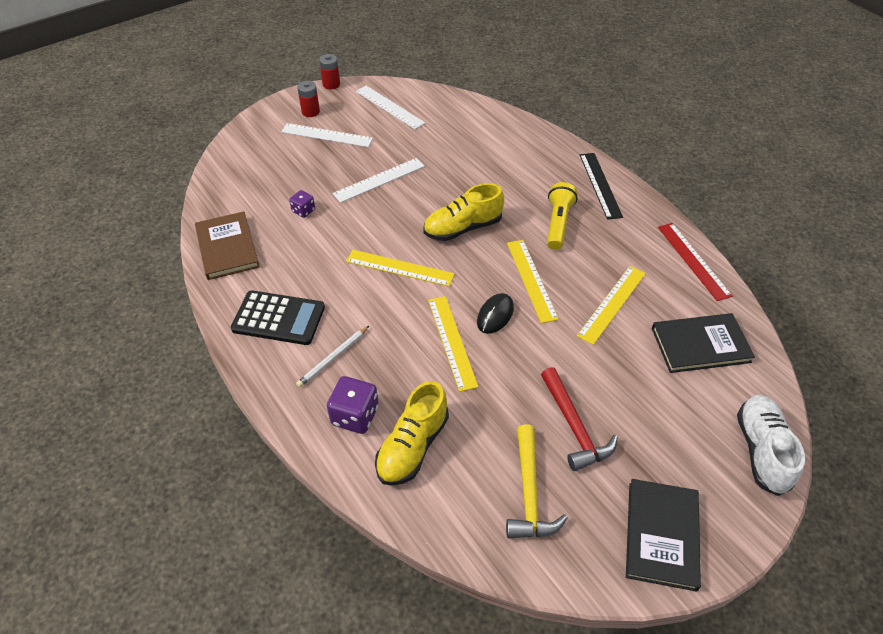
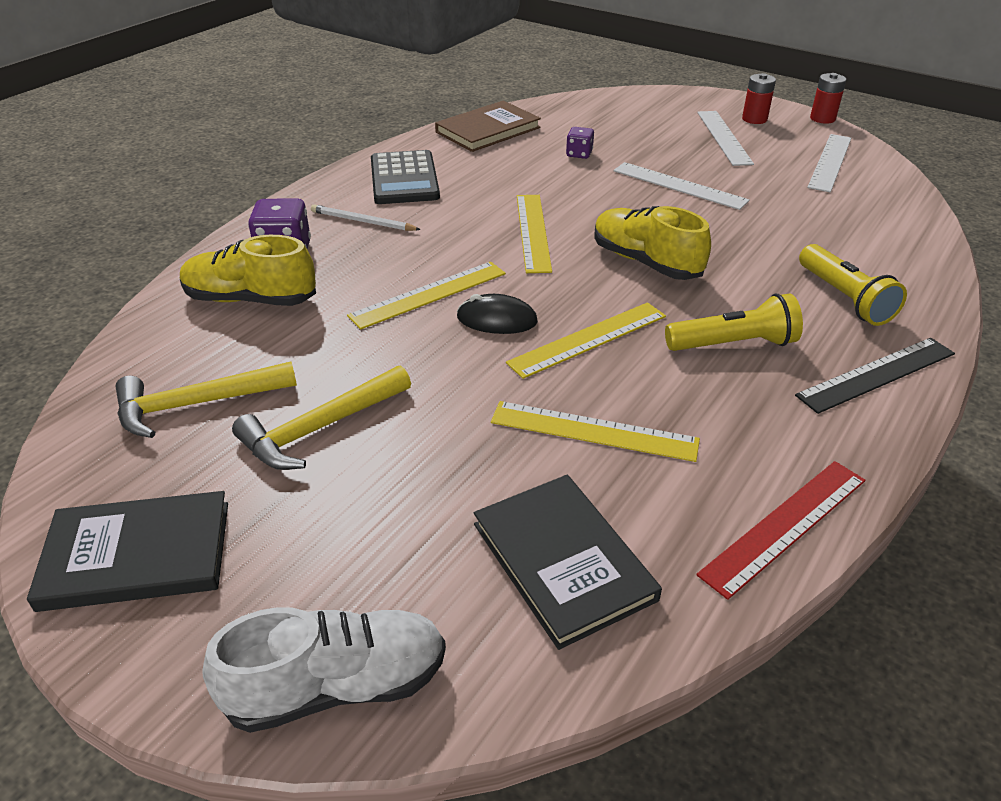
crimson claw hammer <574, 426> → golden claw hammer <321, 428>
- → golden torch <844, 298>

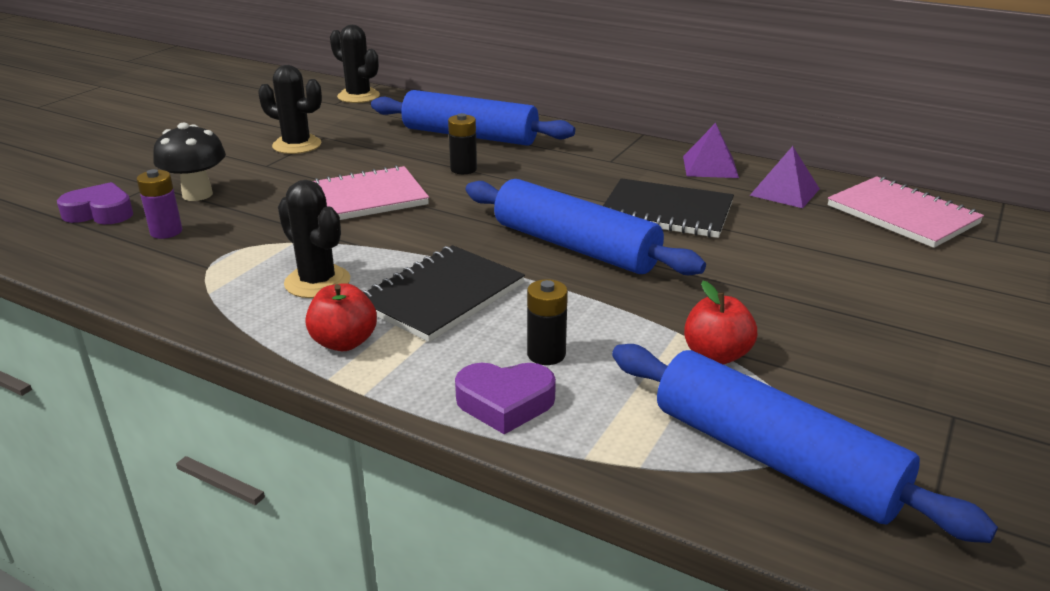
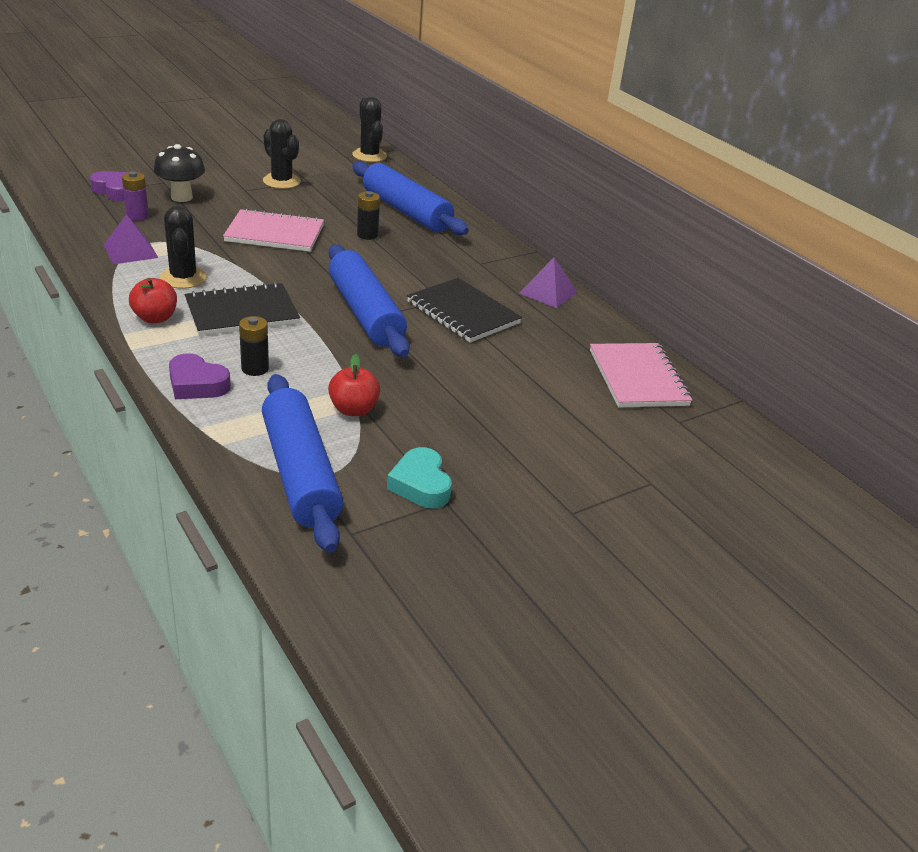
violet pyramid <785, 192> → violet pyramid <131, 251>, relocated
- → teal heart <421, 485>

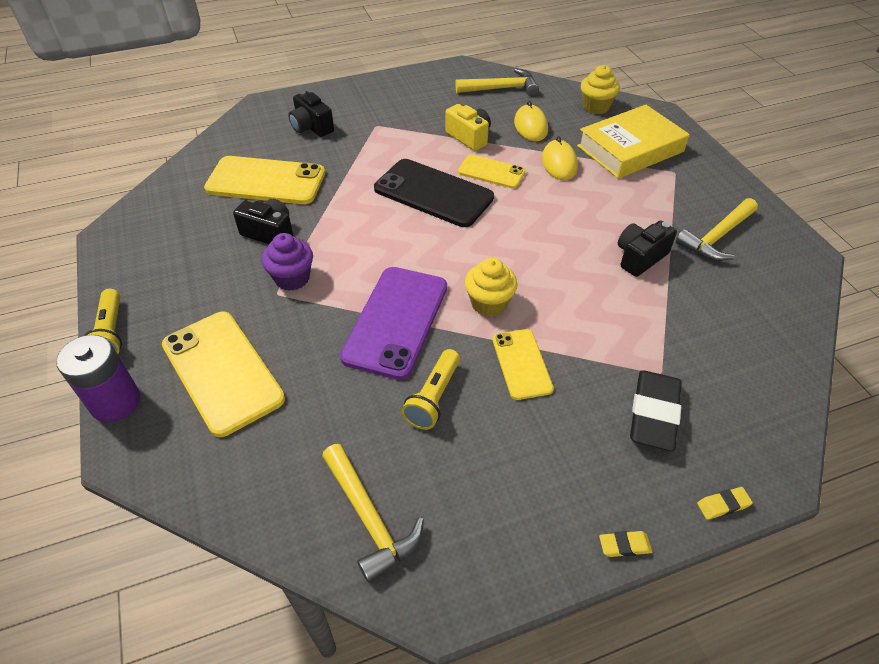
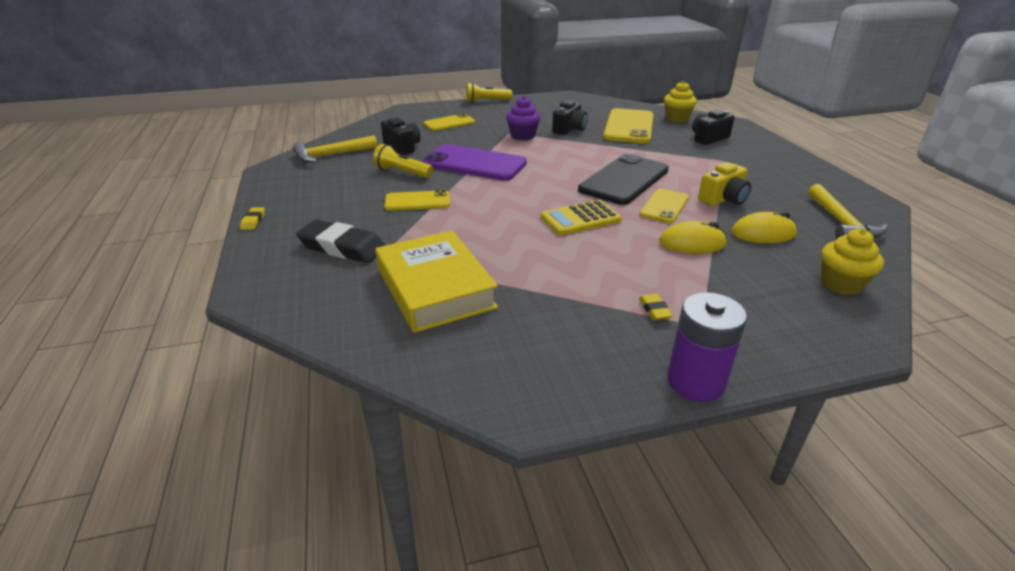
violet battery <115, 402> → violet battery <695, 381>, relocated
golden smartphone <222, 371> → golden smartphone <449, 123>, x0.58
golden fairy cake <489, 303> → golden fairy cake <677, 118>, relocated
golden hardback <630, 149> → golden hardback <435, 288>, relocated
black camera <640, 257> → black camera <402, 147>, relocated
golden claw hammer <717, 237> → -
golden eraser <723, 505> → golden eraser <654, 310>, relocated
- → golden pocket calculator <580, 218>

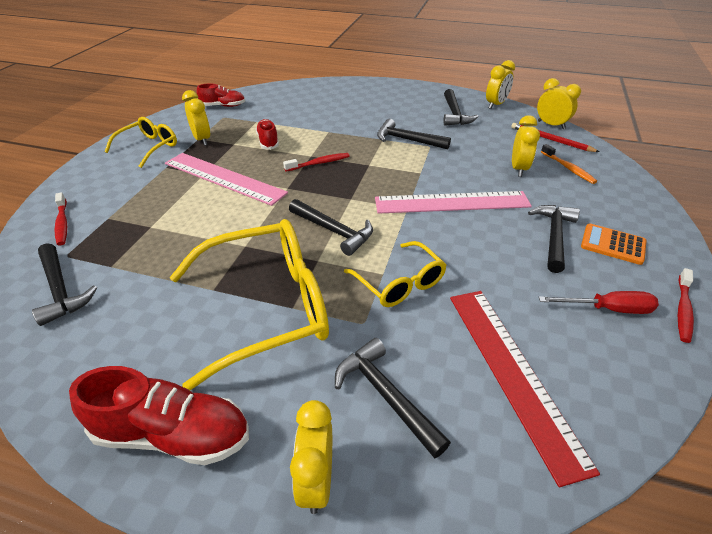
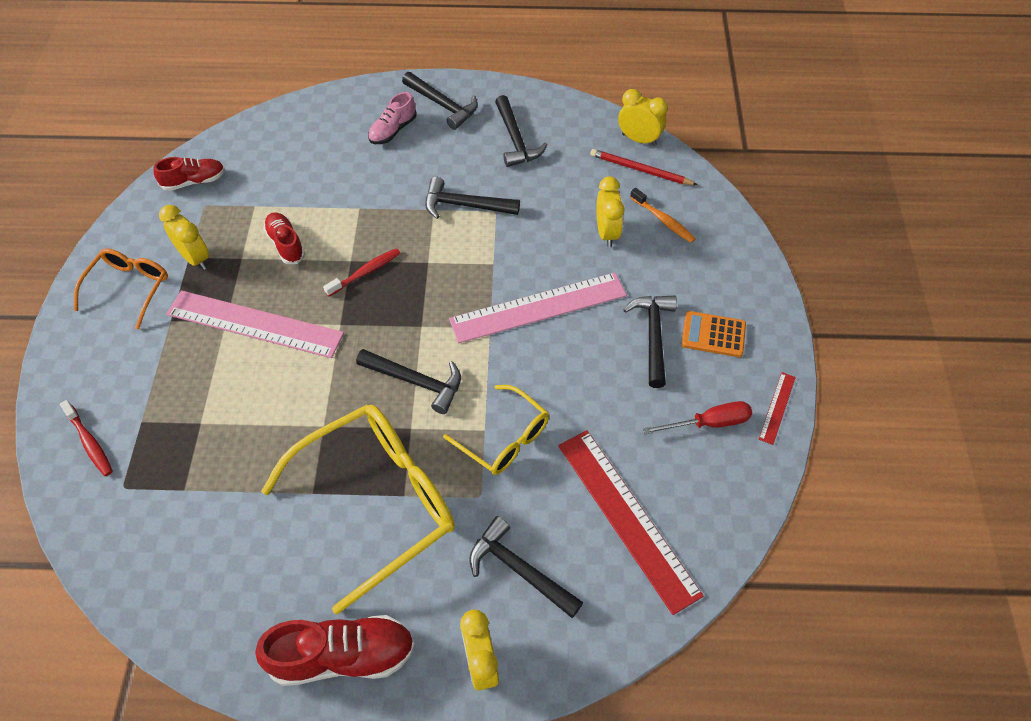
black claw hammer <60, 290> → black claw hammer <443, 105>, relocated
golden glasses <149, 147> → bright orange glasses <129, 288>
golden clock <496, 105> → -
crimson tooth brush <683, 310> → crimson straightedge <777, 407>
- → rosy sneaker <393, 130>

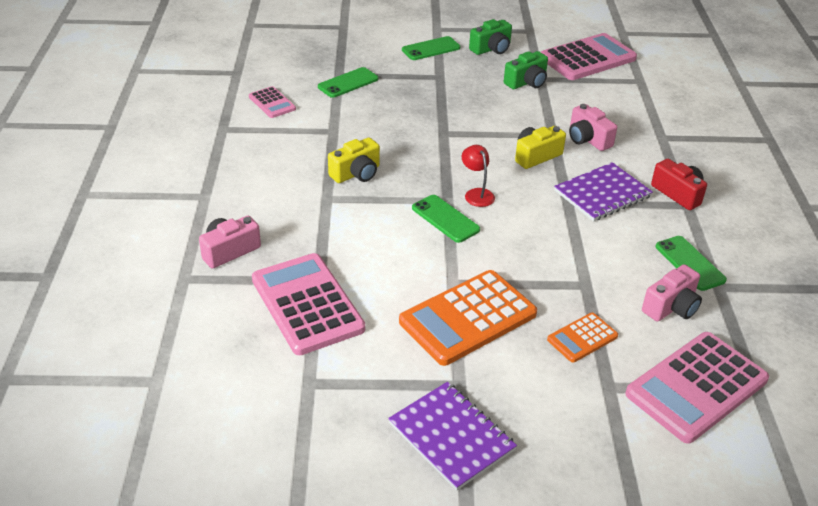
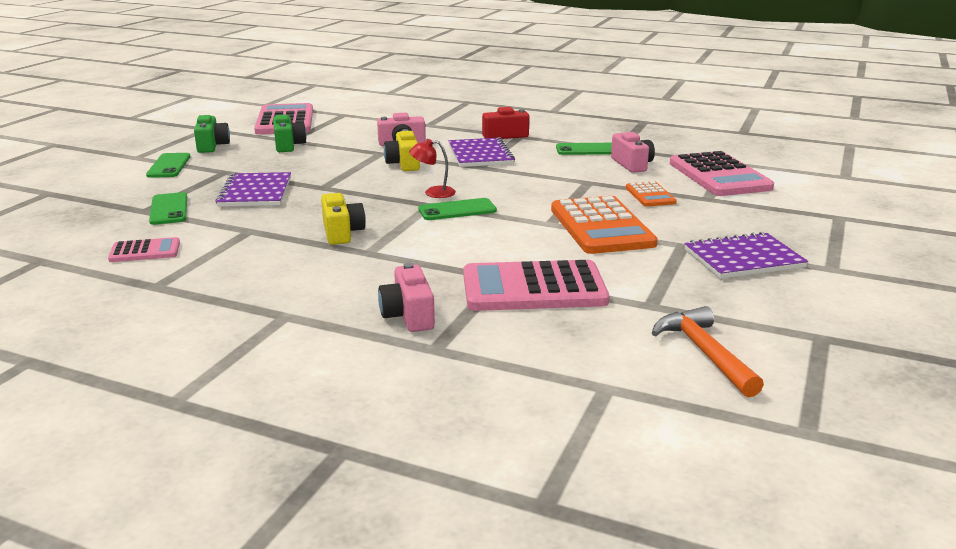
- → violet notepad <255, 192>
- → bright orange claw hammer <704, 353>

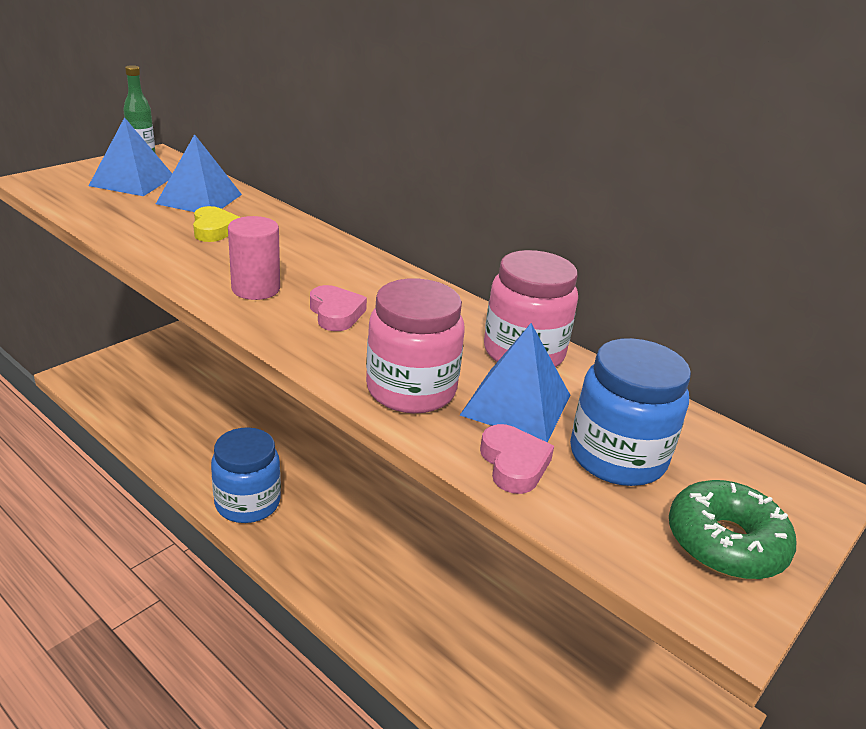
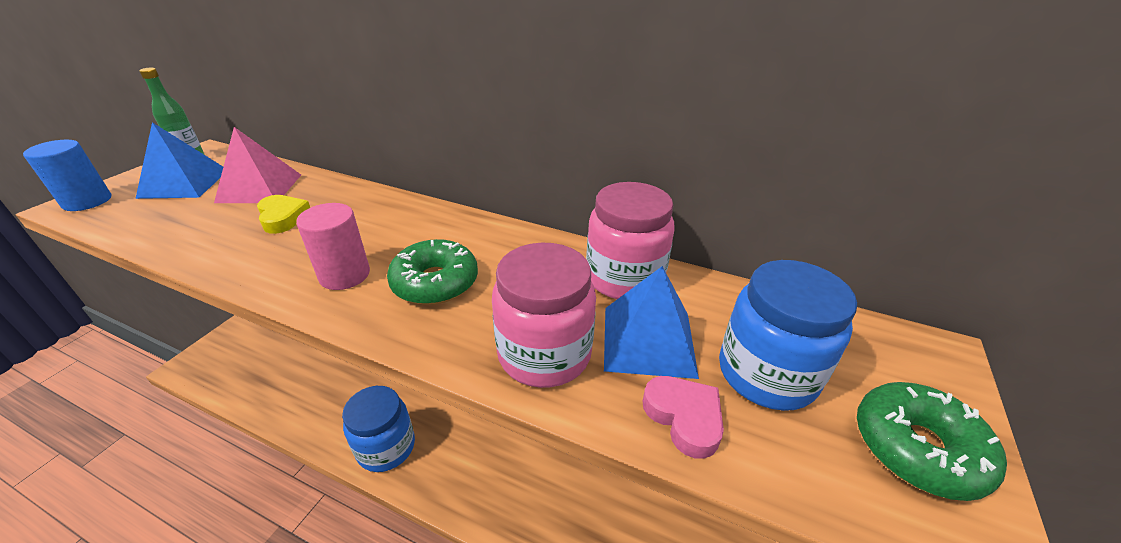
royal blue pyramid <199, 199> → rosy pyramid <260, 188>
rosy heart <336, 313> → emerald glazed donut <435, 282>
- → royal blue cylinder <87, 201>

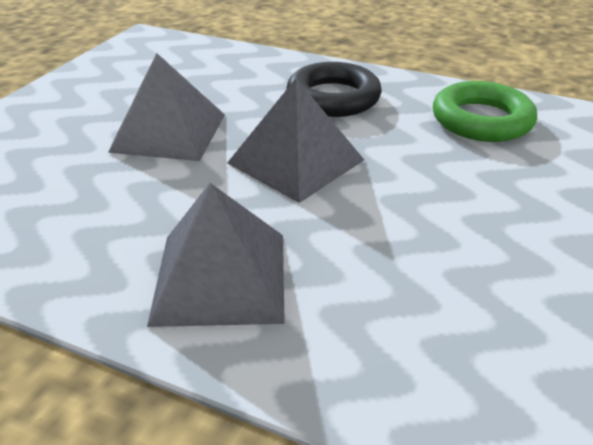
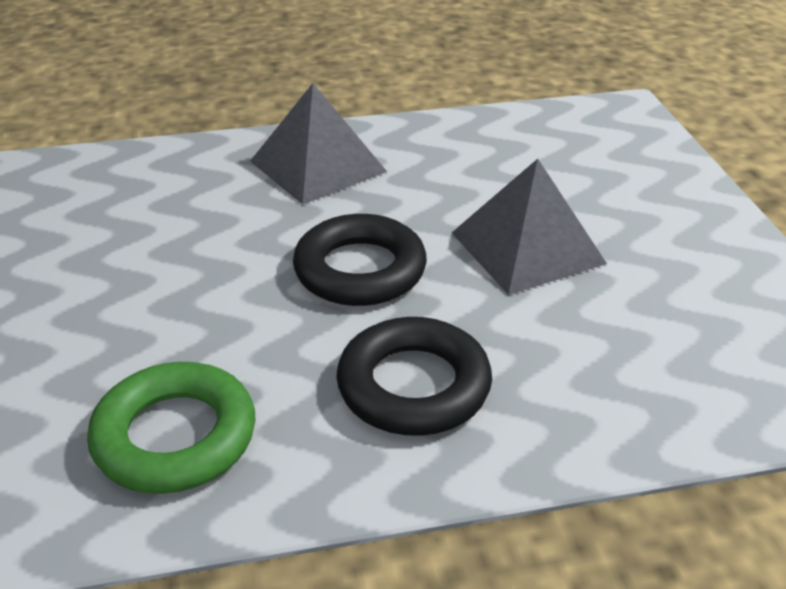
ash-grey pyramid <296, 161> → black ring <360, 270>

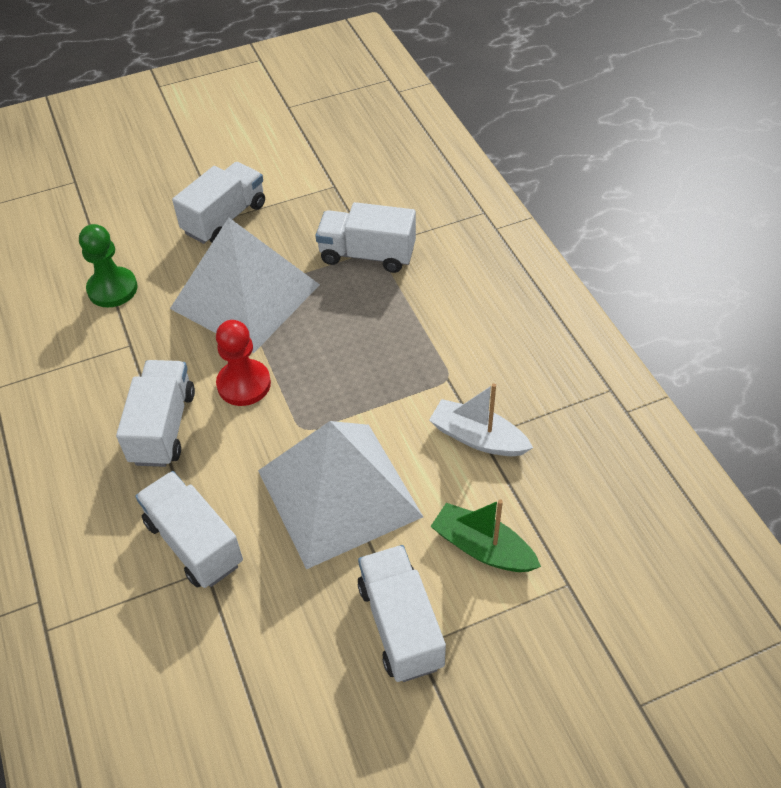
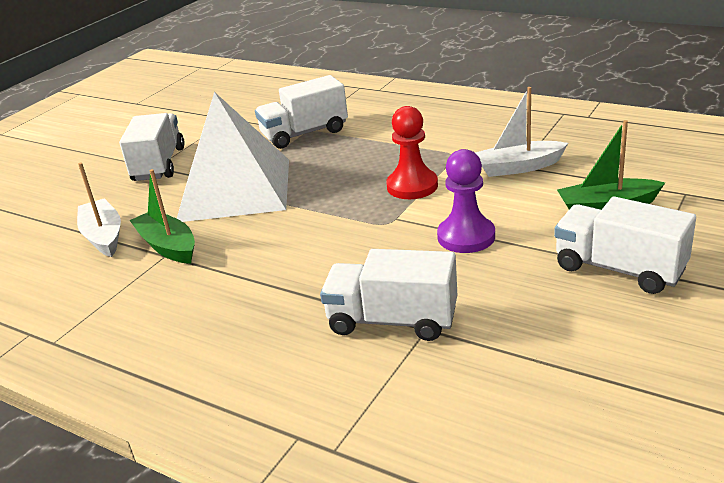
emerald pawn <112, 289> → white boat <103, 236>
white lorry <163, 427> → -
crimson pawn <244, 384> → crimson pawn <412, 186>, relocated
white pyramid <339, 493> → violet pawn <466, 237>
- → emerald boat <168, 246>

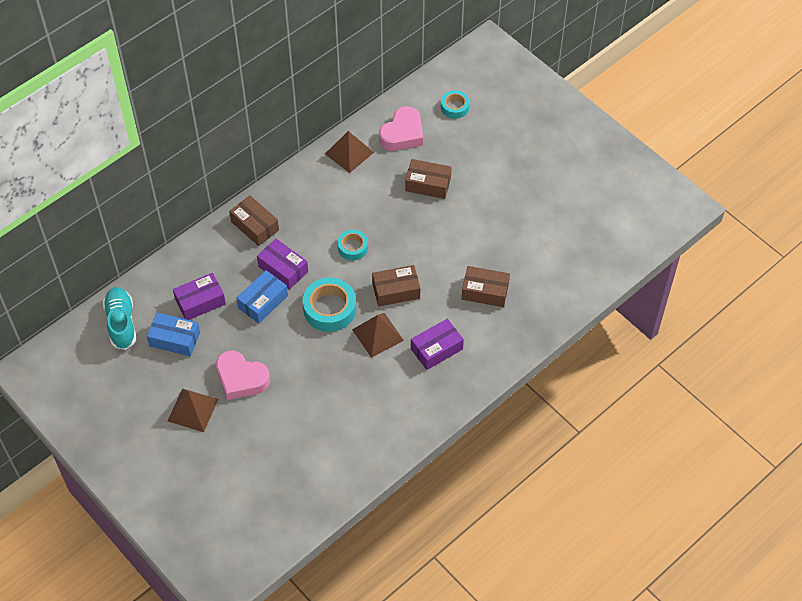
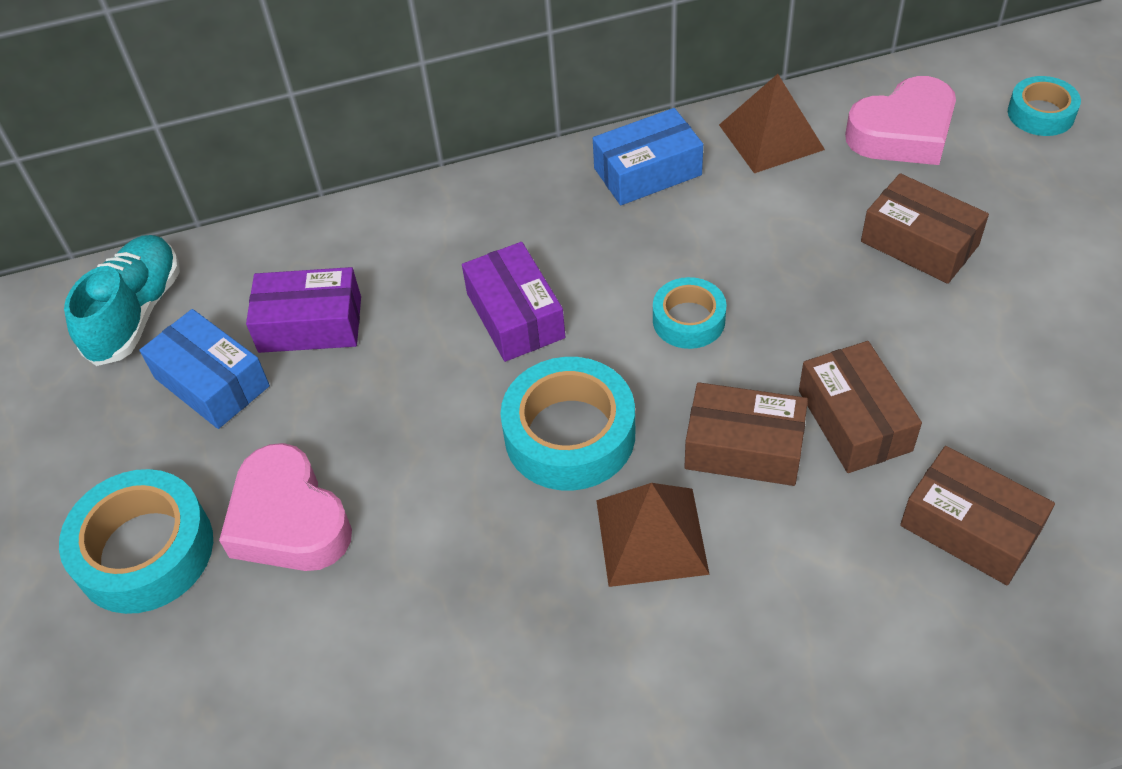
dark brown pyramid <193, 410> → teal roll of tape <145, 551>
dark brown parcel <254, 226> → dark brown parcel <854, 420>, relocated
royal blue parcel <263, 302> → royal blue parcel <647, 172>, relocated
violet parcel <436, 349> → -

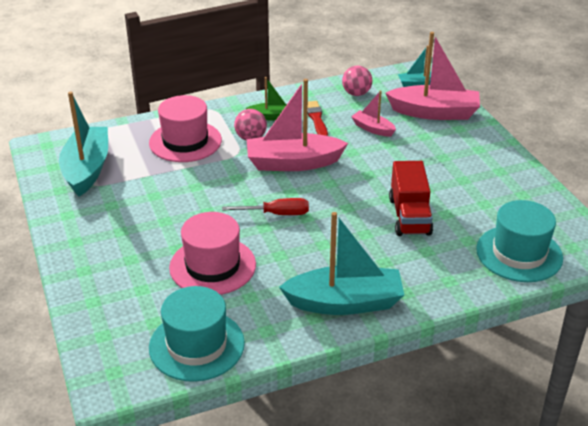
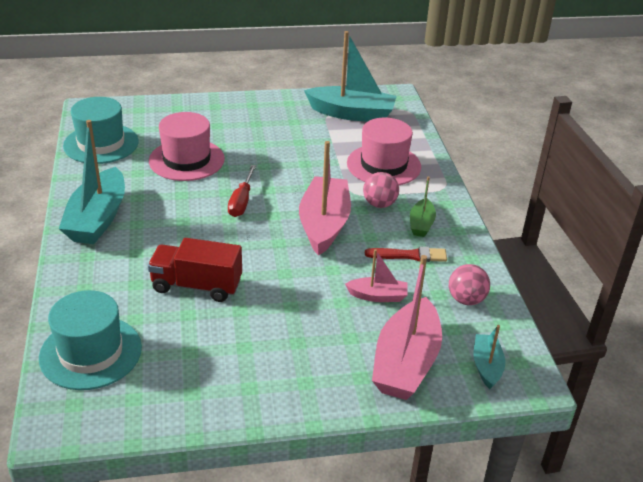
rosy boat <373, 129> → rosy boat <378, 296>, 45 degrees clockwise

